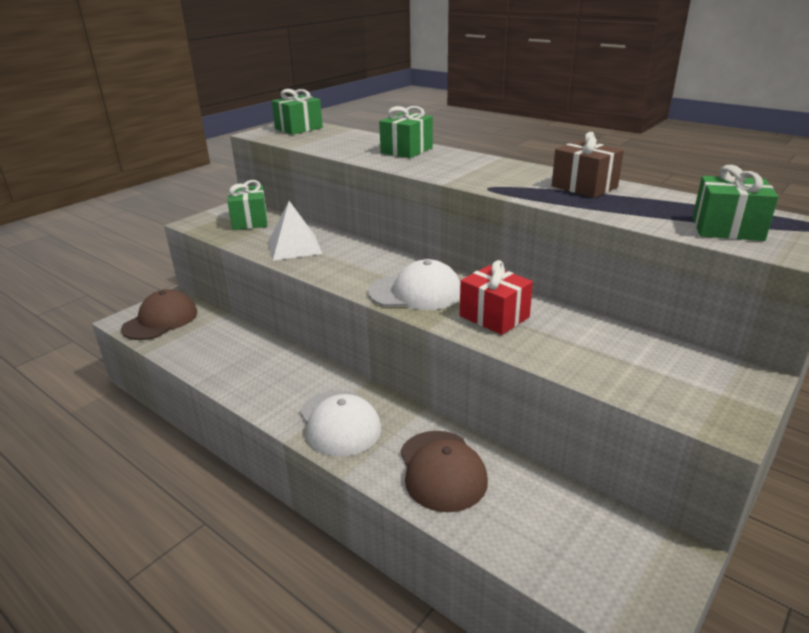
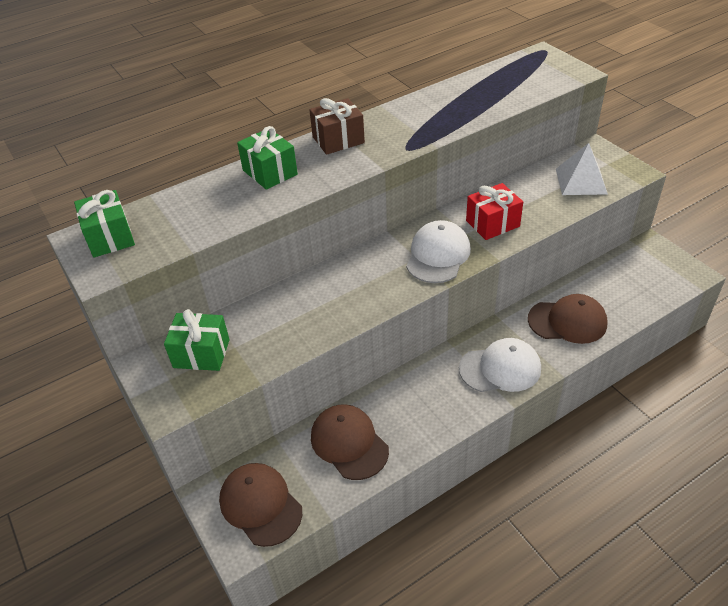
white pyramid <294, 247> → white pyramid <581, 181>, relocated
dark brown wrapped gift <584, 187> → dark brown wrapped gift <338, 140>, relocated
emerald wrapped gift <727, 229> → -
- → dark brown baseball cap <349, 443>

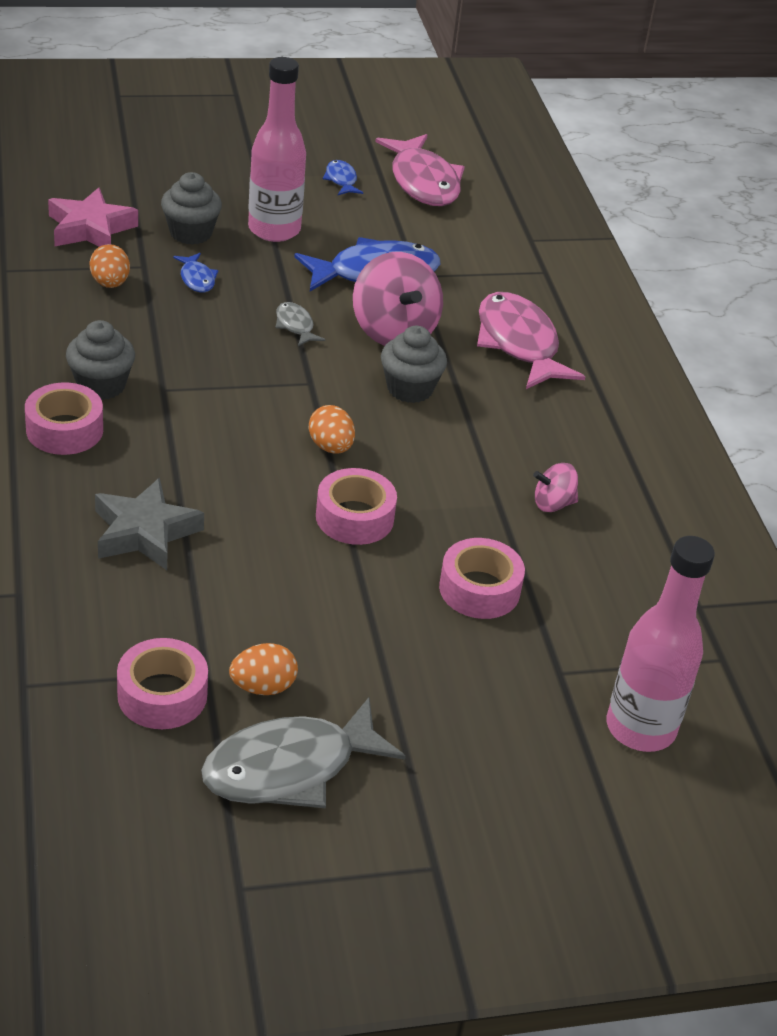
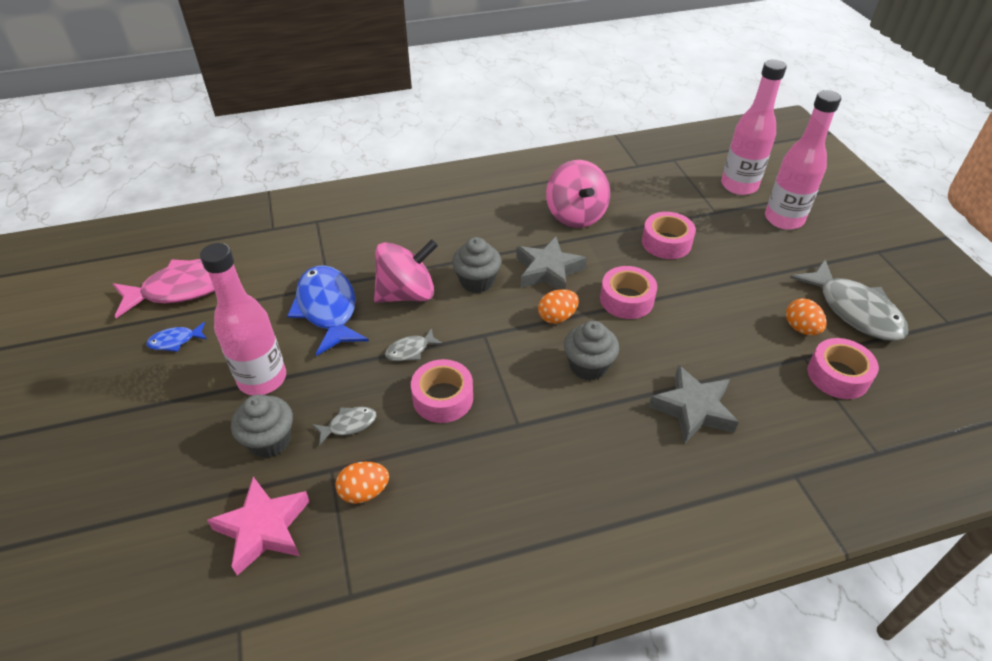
rosy roll of tape <64, 430> → rosy roll of tape <443, 398>, relocated
ash-grey fairy cake <101, 385> → ash-grey fairy cake <588, 366>, relocated
royal blue fish <197, 279> → ash-grey fish <349, 425>
rosy fish <519, 343> → -
rosy spinning top <553, 504> → rosy spinning top <575, 215>, x1.95
- → ash-grey star shape <548, 271>
- → rosy drink bottle <783, 219>

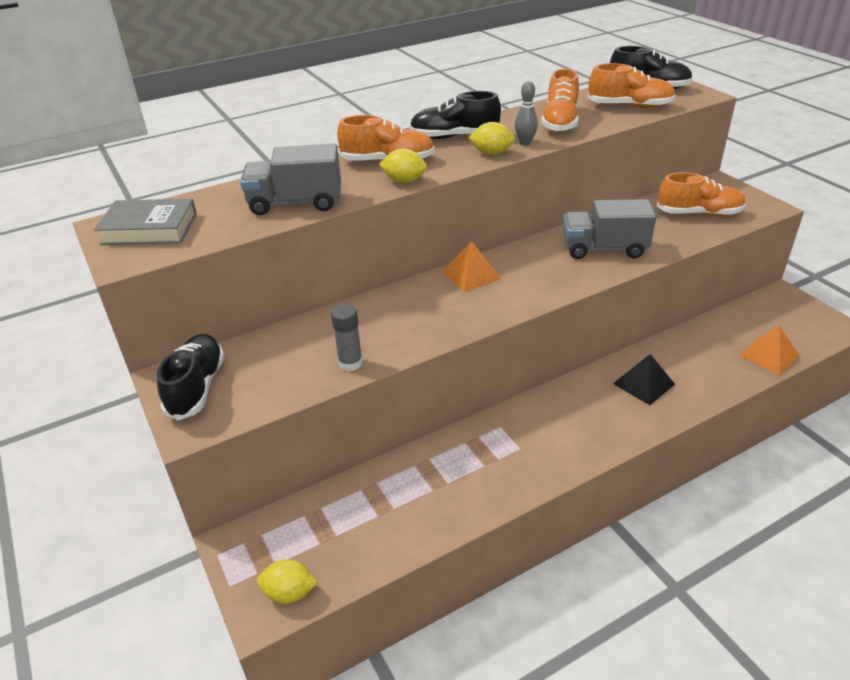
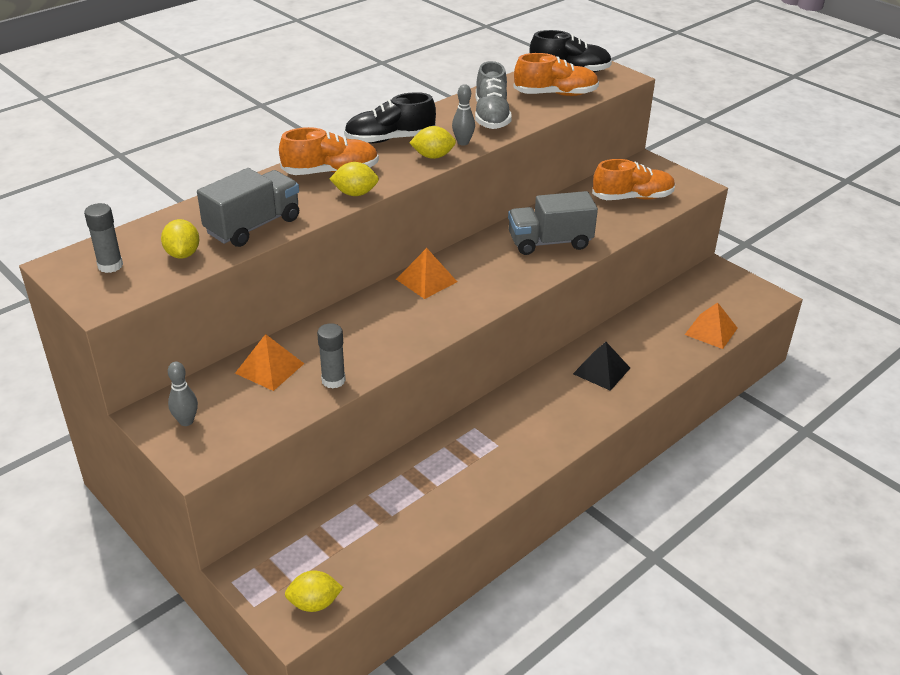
ash-grey hardback <149, 229> → ash-grey stick of glue <110, 265>
black sneaker <196, 387> → ash-grey skittle <186, 421>
ash-grey lorry <295, 203> → ash-grey lorry <253, 226>, 150 degrees clockwise
bright orange sneaker <560, 122> → ash-grey sneaker <491, 116>
- → golden citrus fruit <183, 254>
- → bright orange pyramid <269, 368>

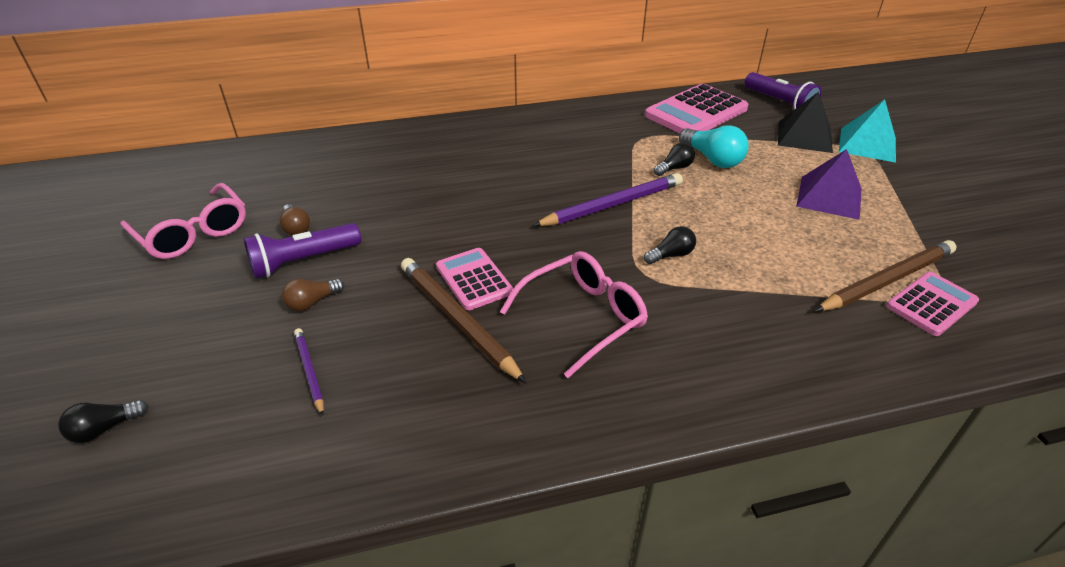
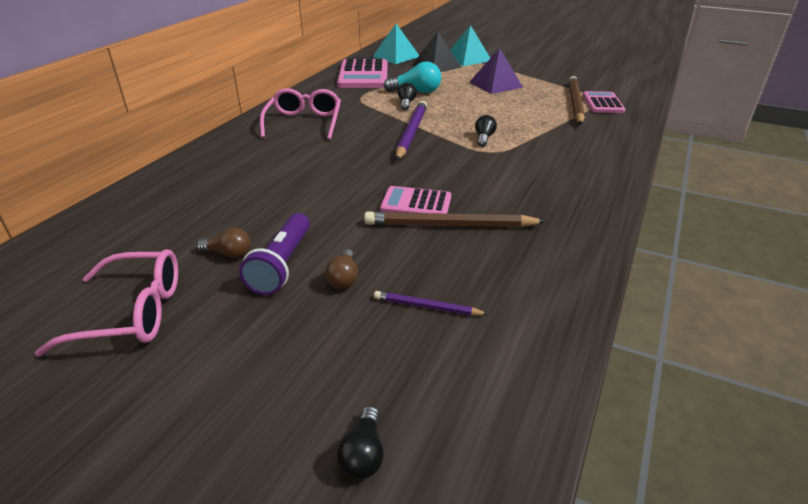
rosy glasses <583, 317> → rosy glasses <304, 123>, relocated
violet torch <779, 103> → teal pyramid <396, 56>

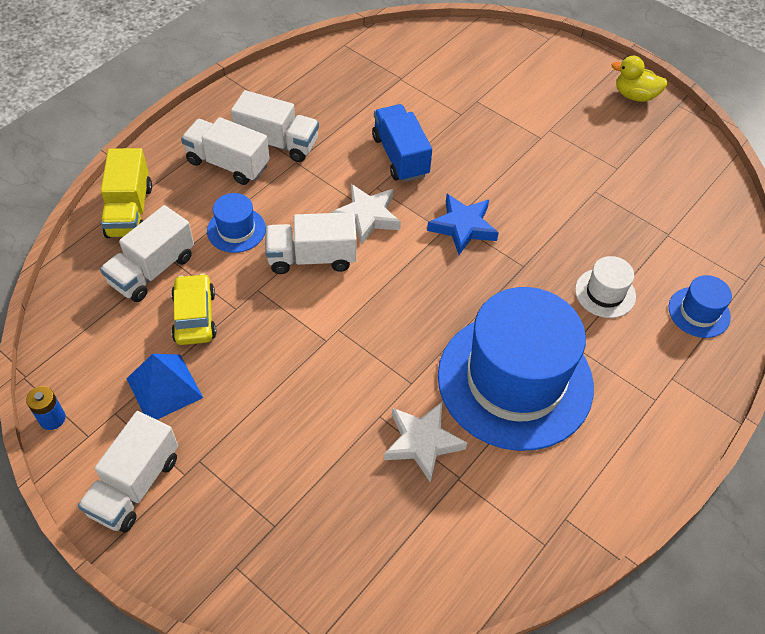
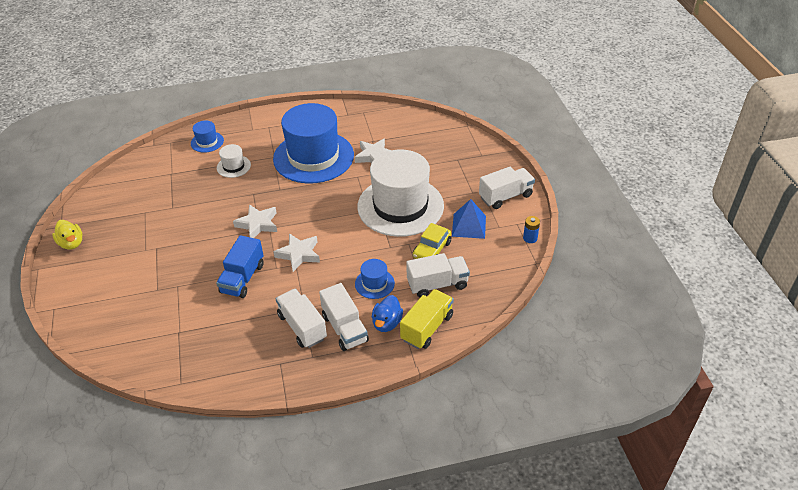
white lorry <312, 258> → -
royal blue star shape <463, 227> → white star shape <257, 224>
- → white tall hat <400, 206>
- → royal blue rubber duck <387, 323>

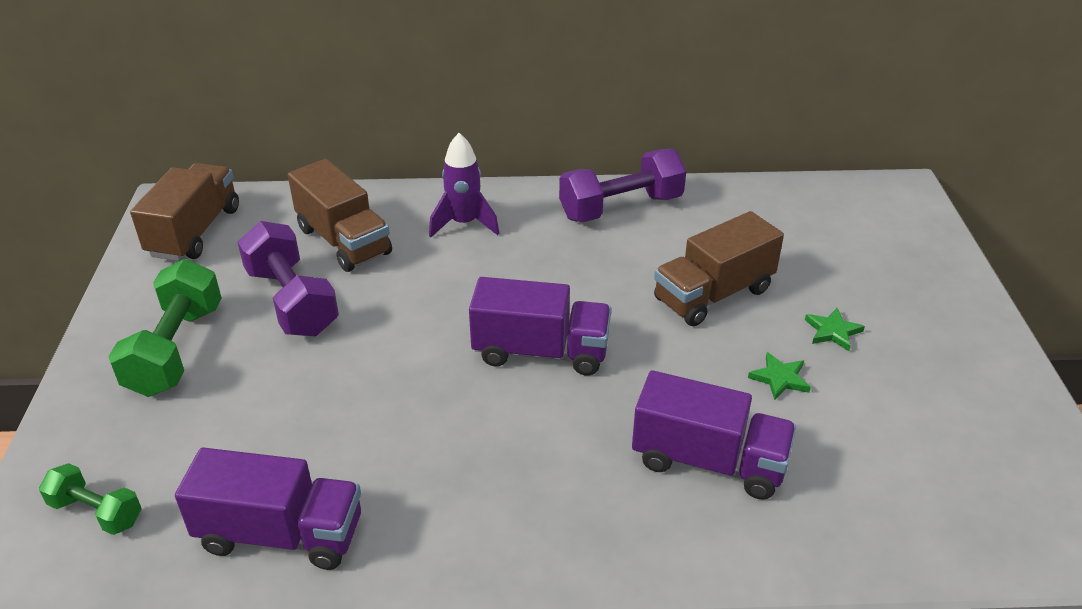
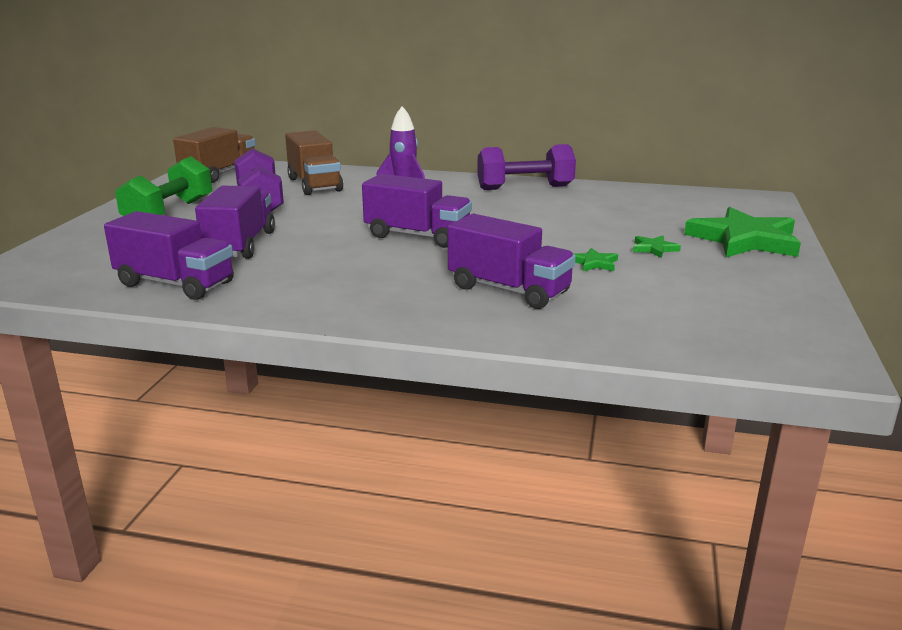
emerald hand weight <96, 512> → -
dark brown lorry <713, 295> → -
- → violet lorry <240, 245>
- → emerald star shape <744, 240>

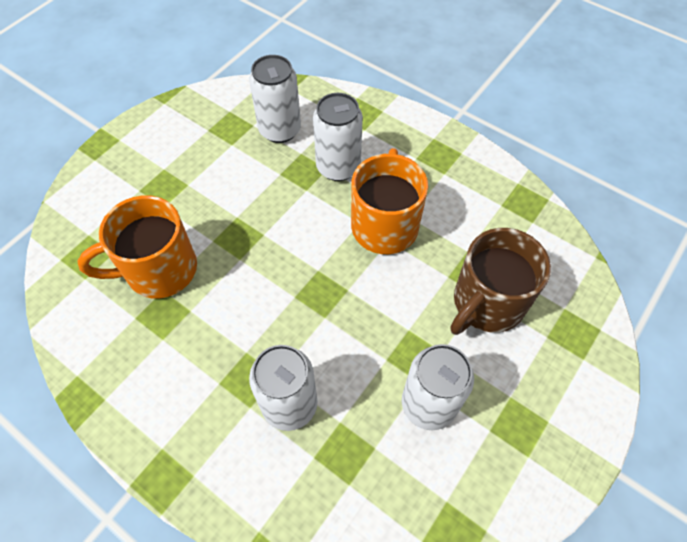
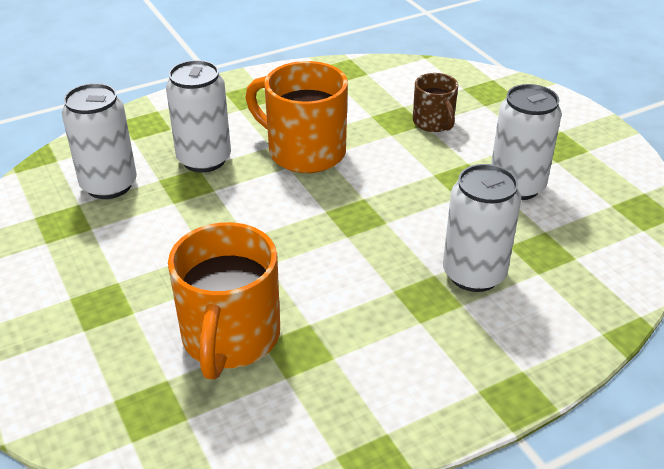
dark brown tea mug <487, 303> → dark brown tea mug <434, 123>, x0.56

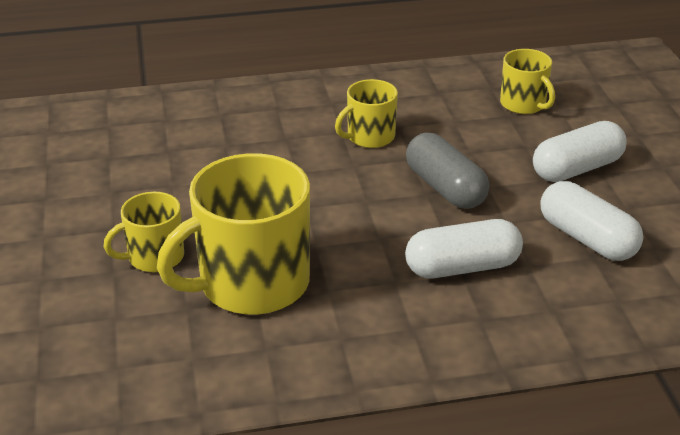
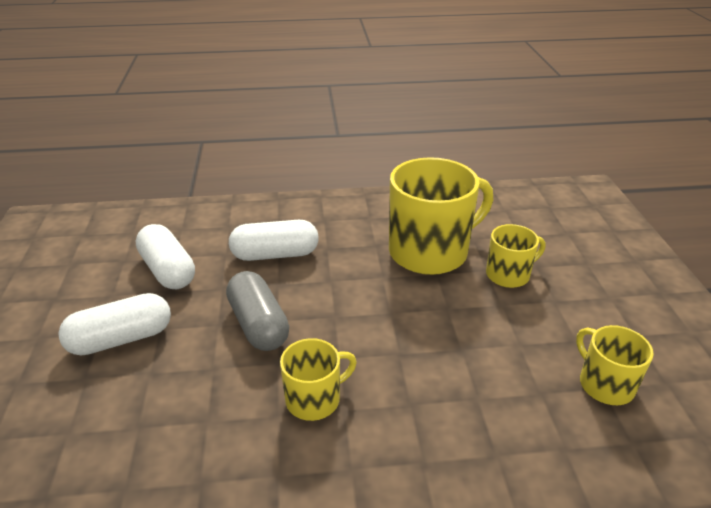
golden tea mug <524, 104> → golden tea mug <604, 384>, relocated

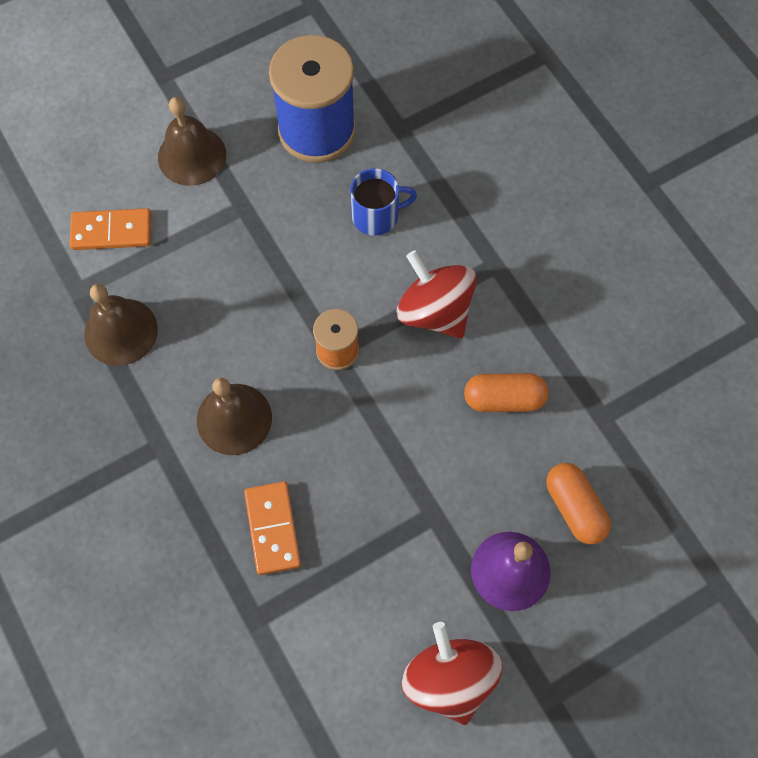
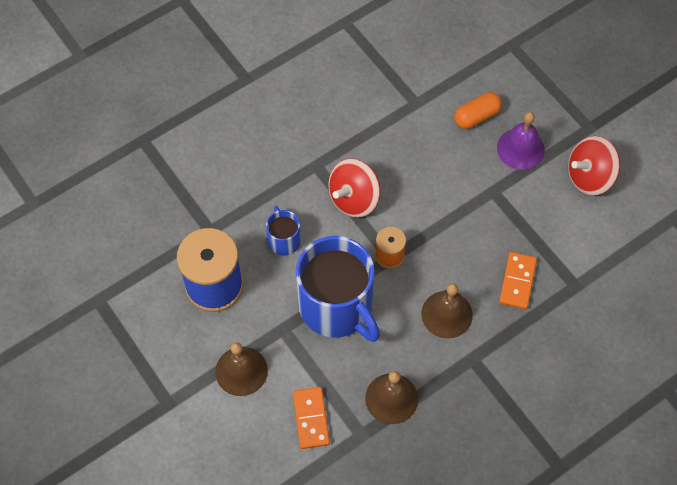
bright orange domino piece <273, 528> → bright orange domino piece <517, 281>, 60 degrees counterclockwise
bright orange pill <504, 399> → -
- → royal blue tea mug <337, 306>

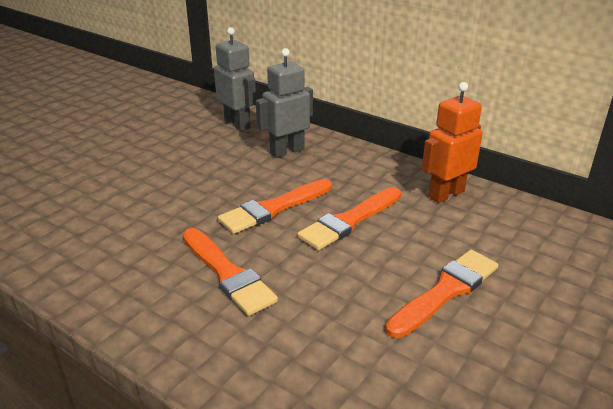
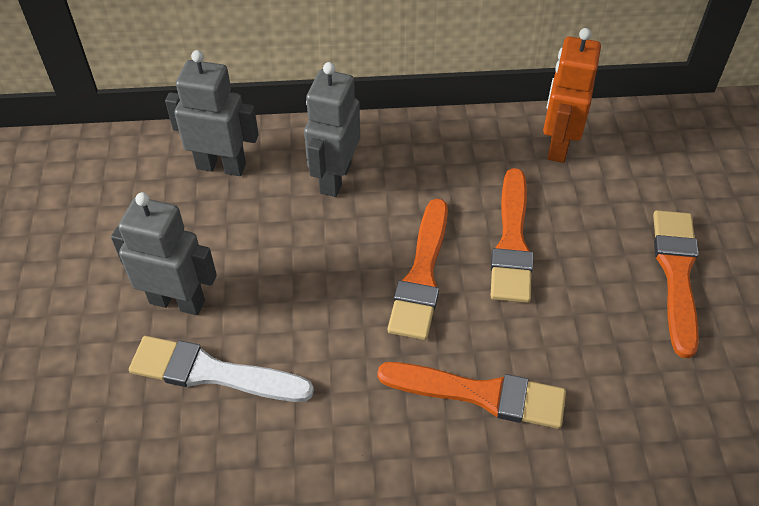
- → ash-grey toy robot <177, 301>
- → white paint brush <212, 372>

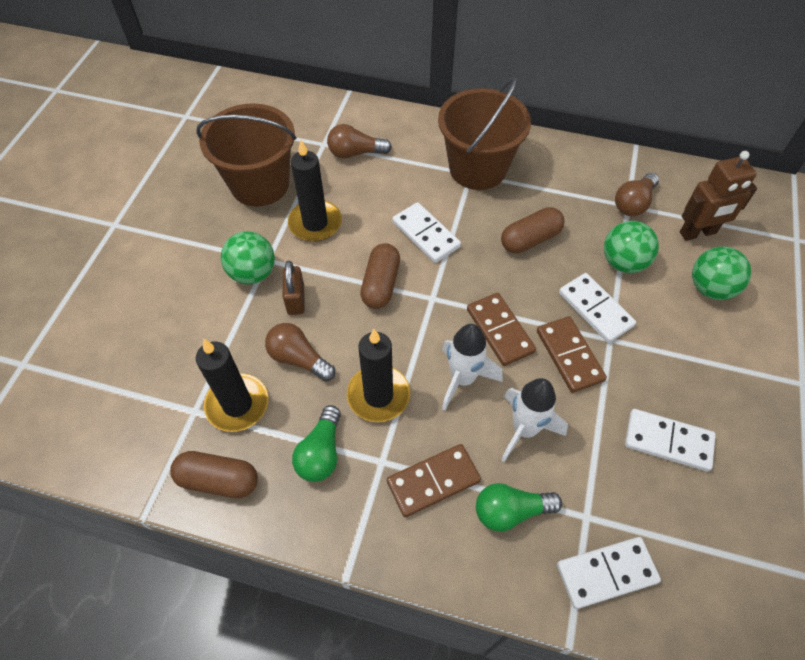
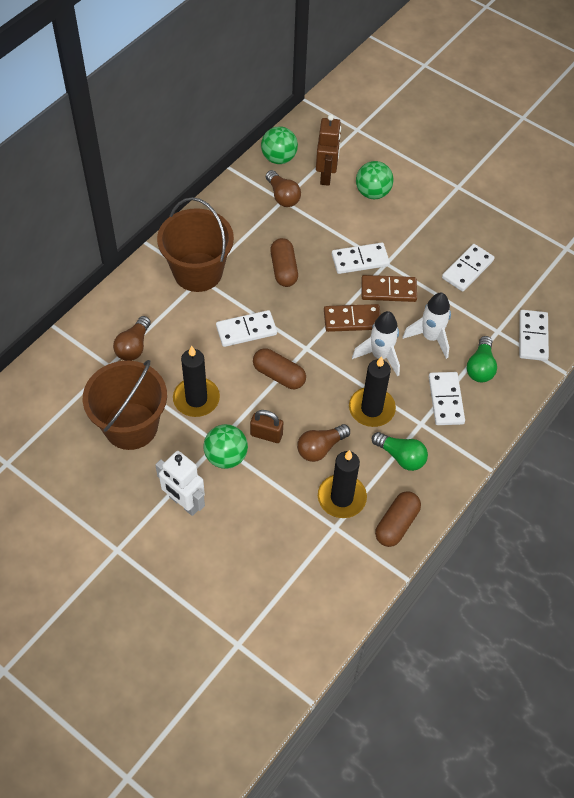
dark brown domino piece <433, 481> → white domino piece <446, 400>
emerald play ball <623, 262> → emerald play ball <279, 158>, relocated
- → white toy robot <184, 503>

